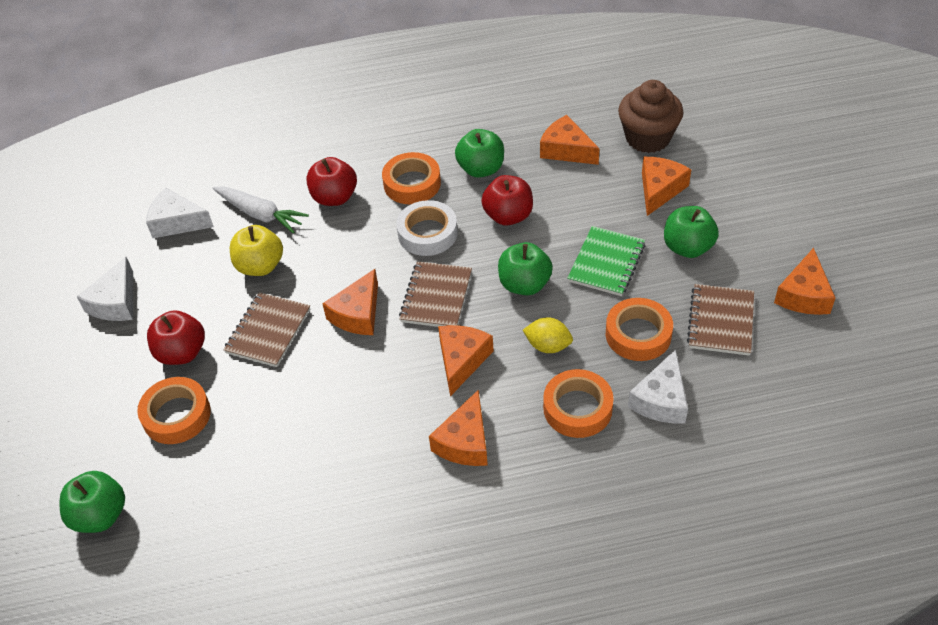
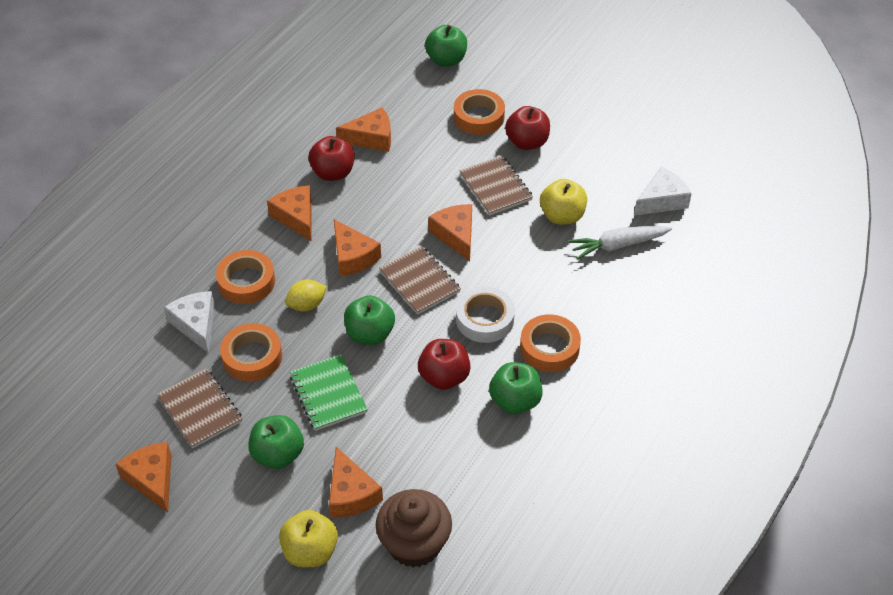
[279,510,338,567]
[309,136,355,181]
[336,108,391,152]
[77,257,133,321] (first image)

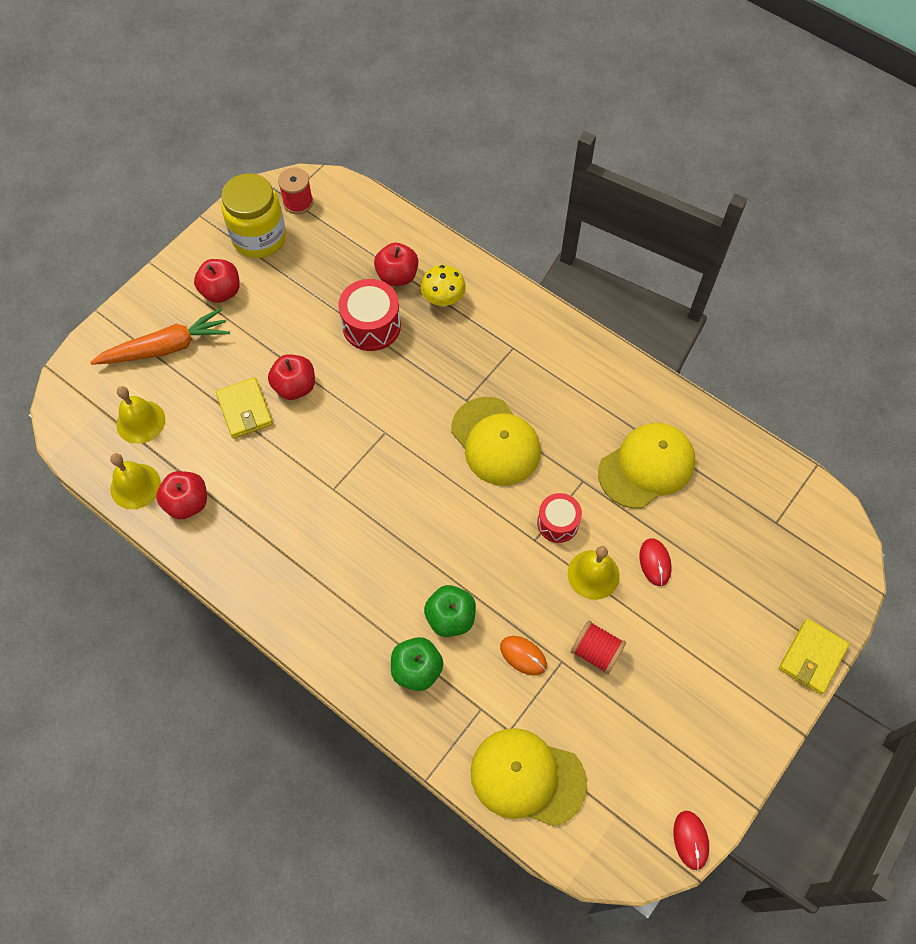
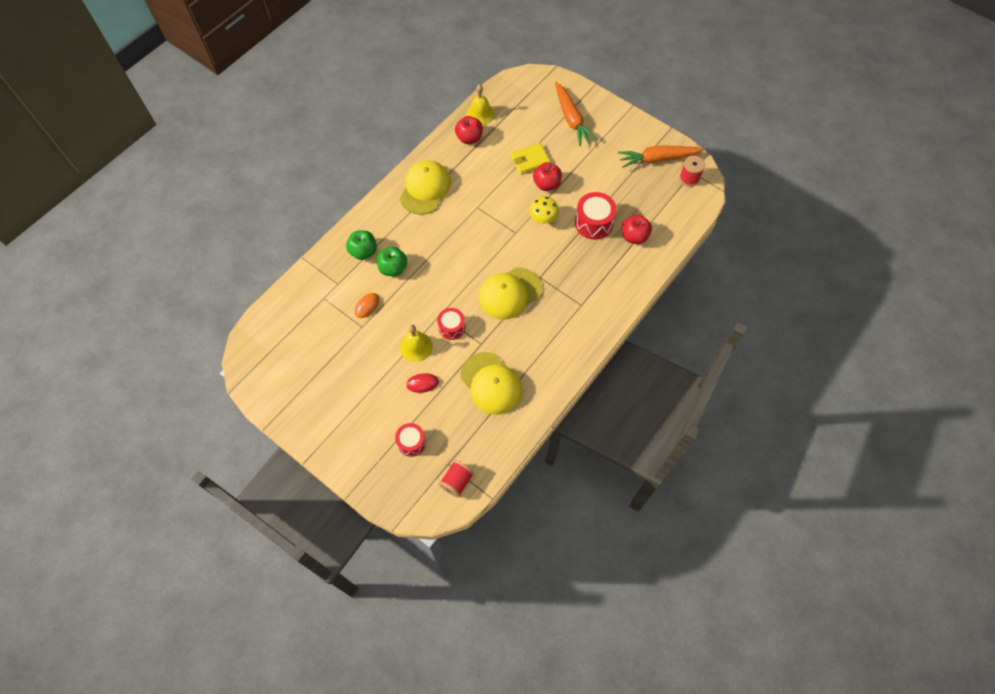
[395,423,426,457]
[400,160,451,215]
[439,460,474,498]
[529,196,559,224]
[618,145,704,168]
[116,386,165,444] (first image)
[194,259,240,303] (first image)
[673,811,709,870] (first image)
[779,619,849,694] (first image)

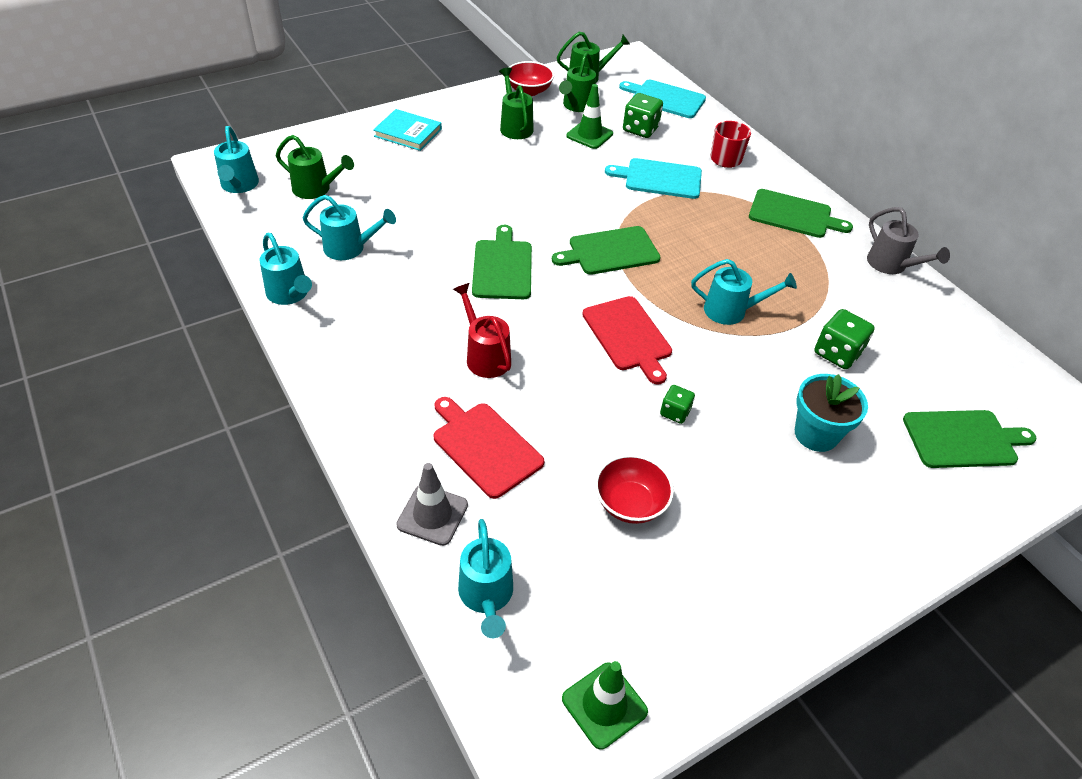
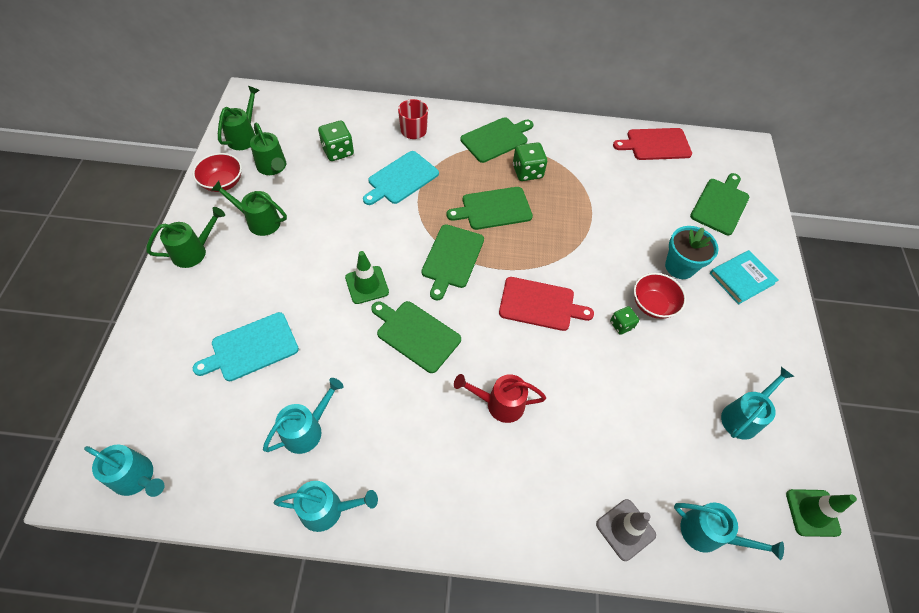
[146,207,225,268]
[193,312,299,381]
[345,251,389,304]
[446,187,533,230]
[513,142,547,181]
[613,128,692,160]
[634,273,686,319]
[710,250,779,304]
[721,367,795,440]
[867,207,950,274] (first image)

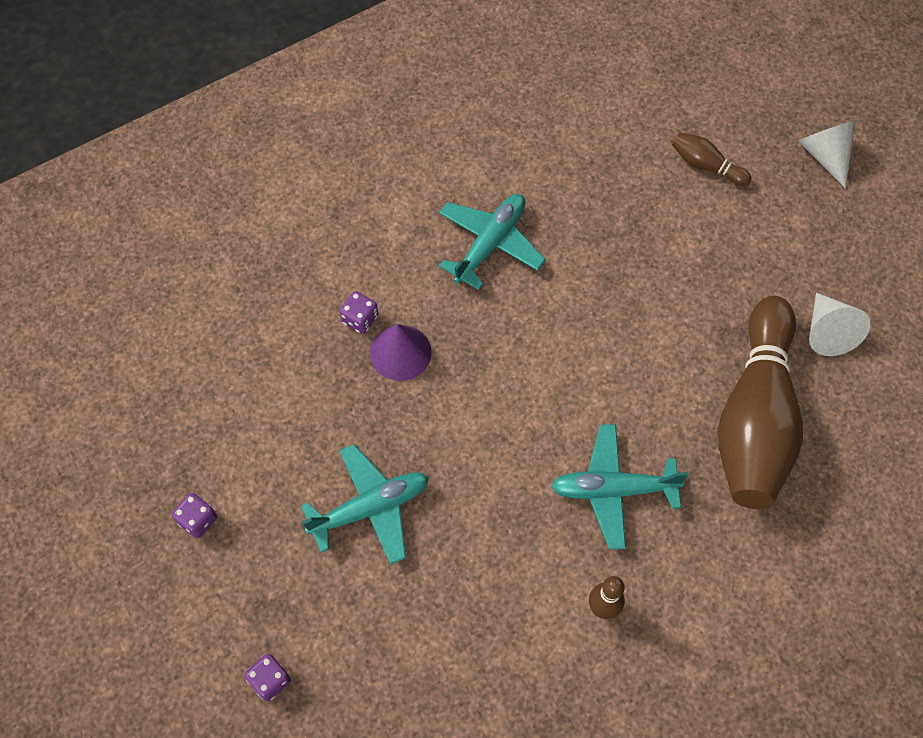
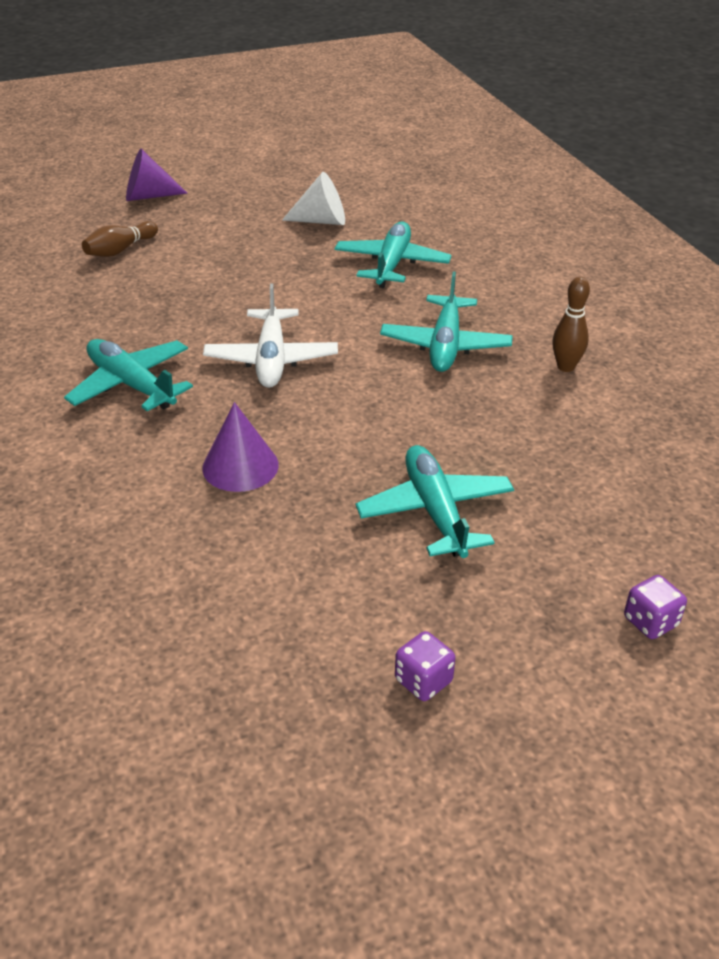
[126,149,188,201]
[203,284,338,388]
[335,222,452,288]
[340,291,378,334] (first image)

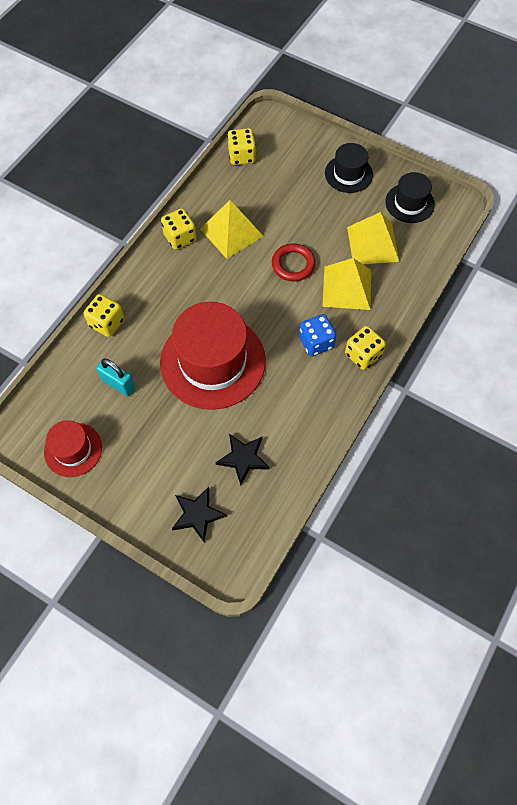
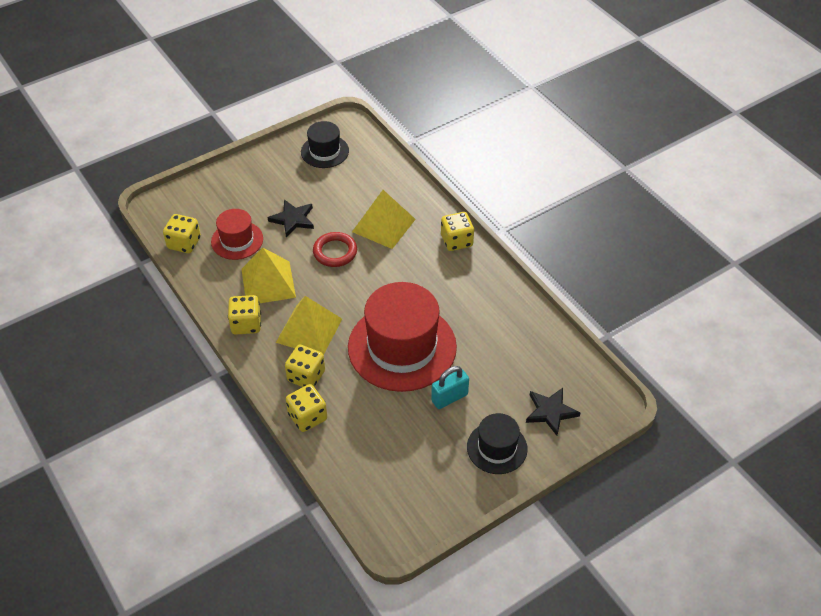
[211,209,263,260]
[268,199,314,237]
[276,296,342,355]
[285,345,325,387]
[431,366,469,409]
[467,413,528,474]
[299,314,336,356] (first image)

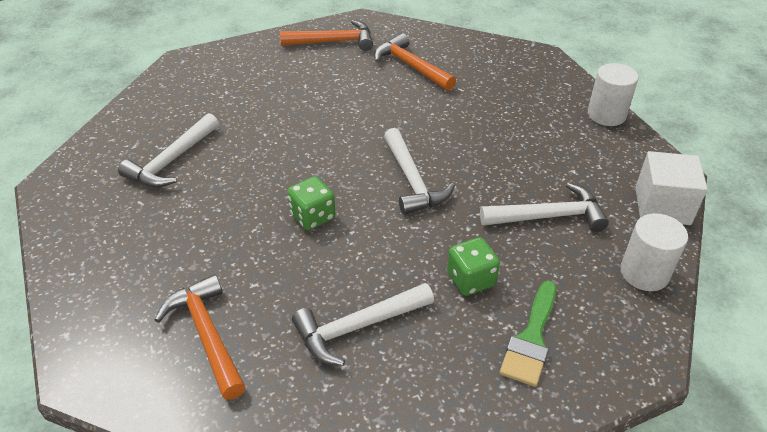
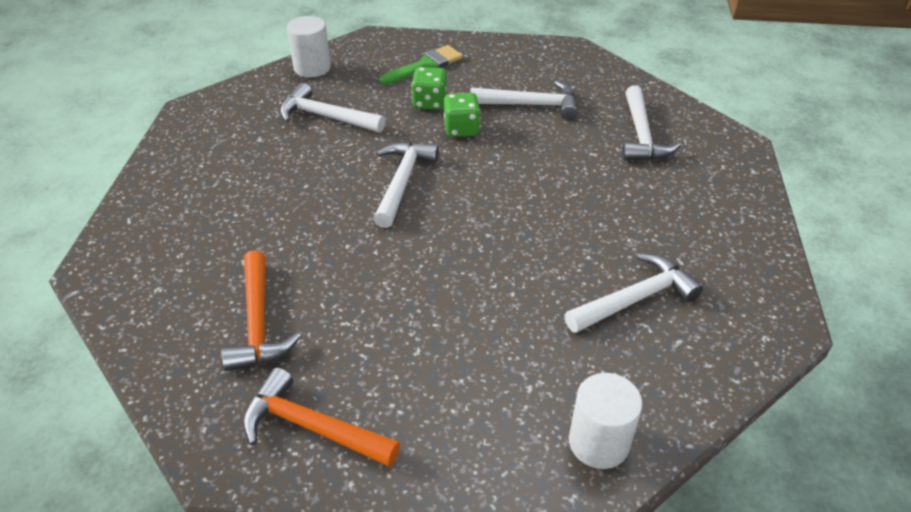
[444,93,480,137]
[569,373,643,469]
[622,85,681,161]
[635,151,708,225] (first image)

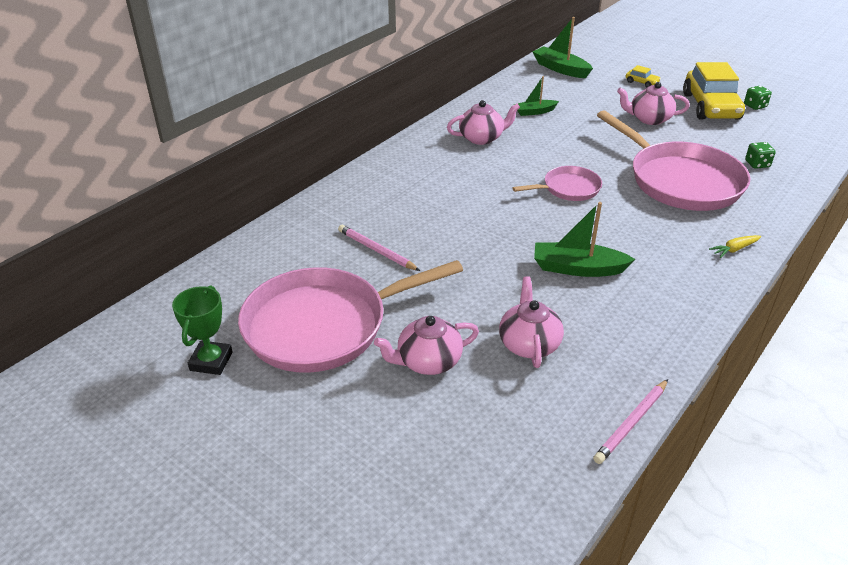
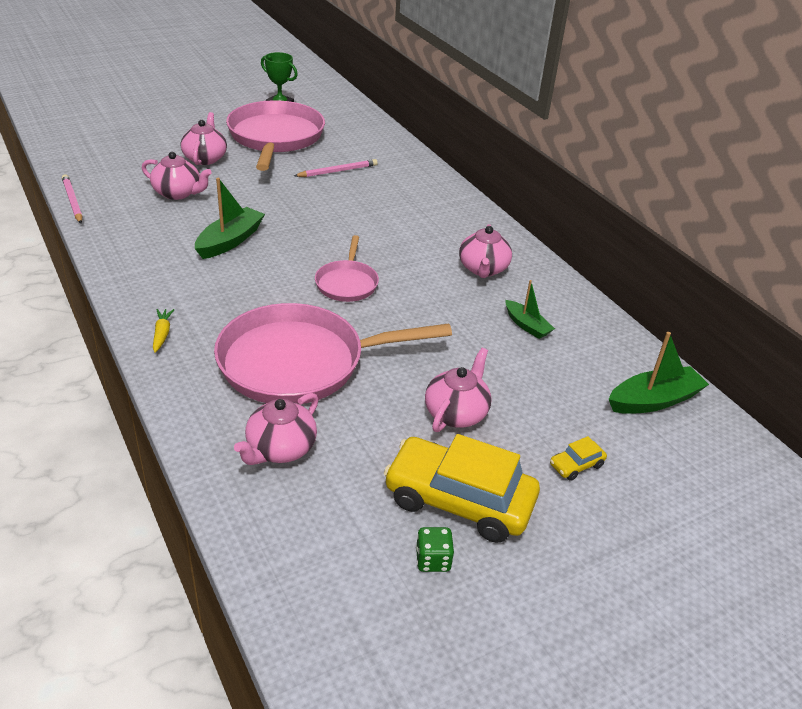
[234,393,319,465]
[505,280,555,339]

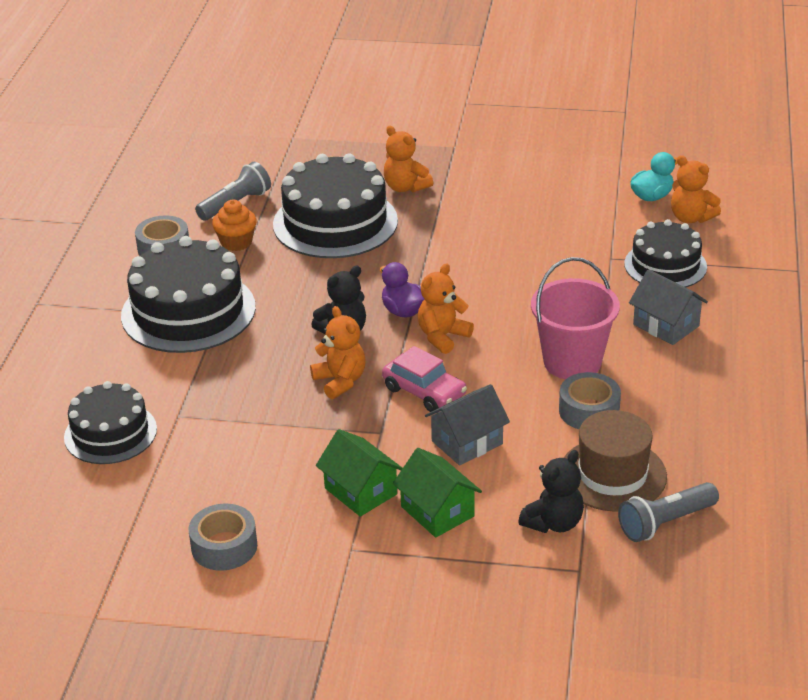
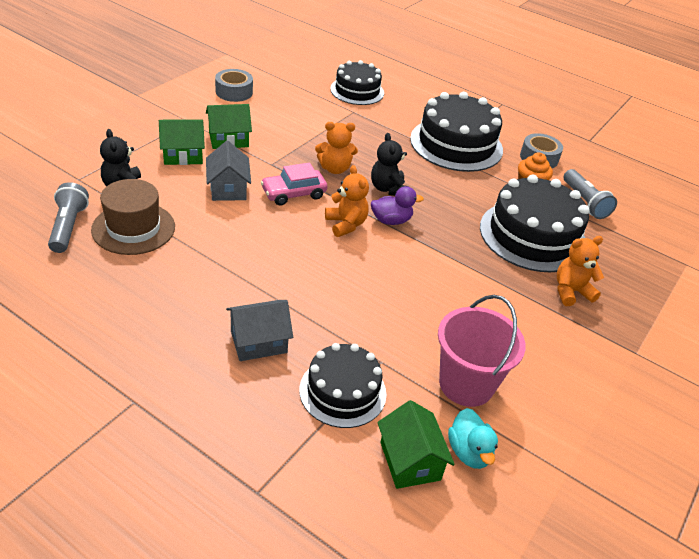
[377,400,455,489]
[438,295,526,407]
[559,372,621,429] (first image)

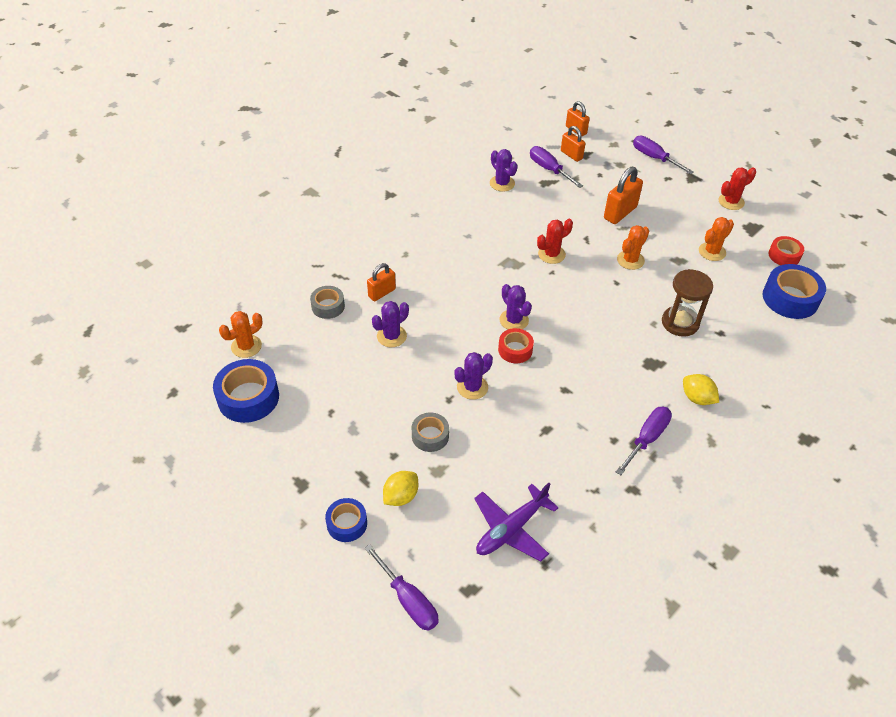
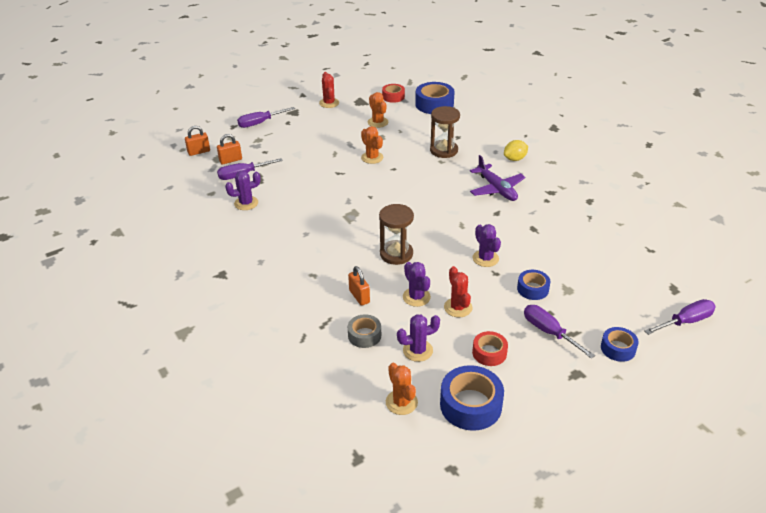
[379,204,414,265]
[397,314,440,362]
[444,266,472,317]
[470,155,526,201]
[472,331,508,366]
[517,270,550,300]
[524,305,595,359]
[383,471,418,506] (first image)
[604,167,643,224] (first image)

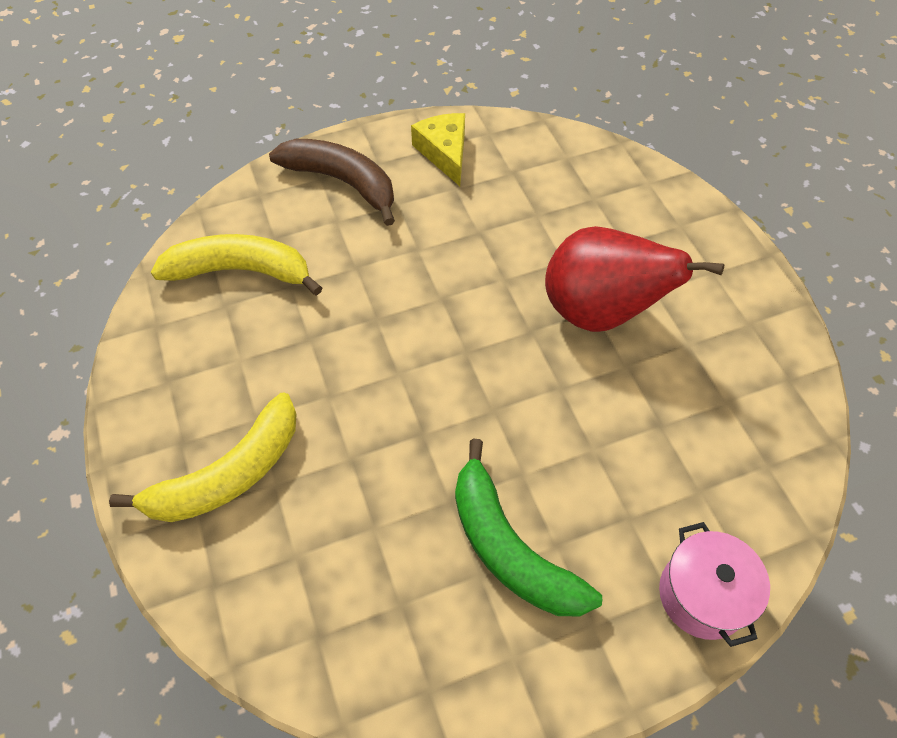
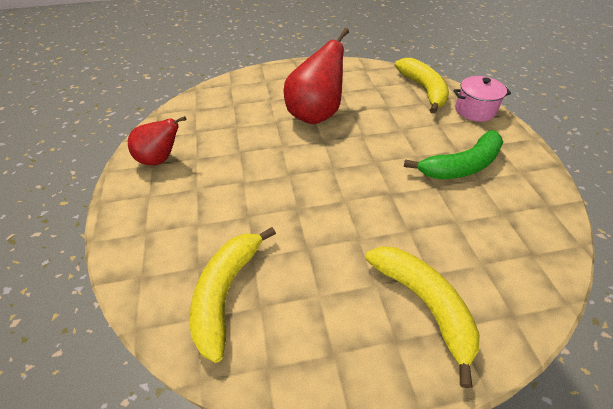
[128,116,186,165]
[395,58,449,114]
[269,139,395,226] (first image)

